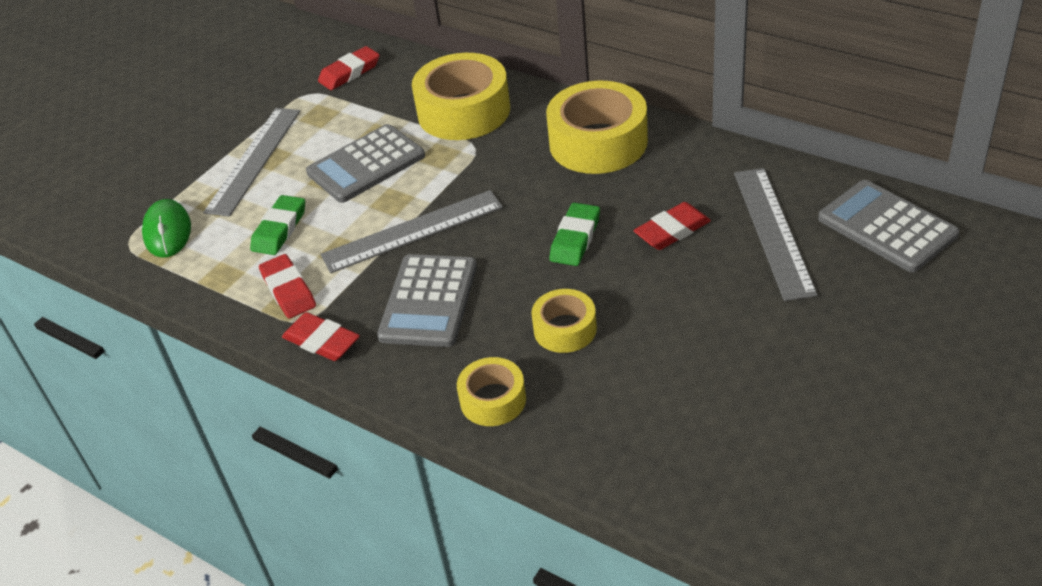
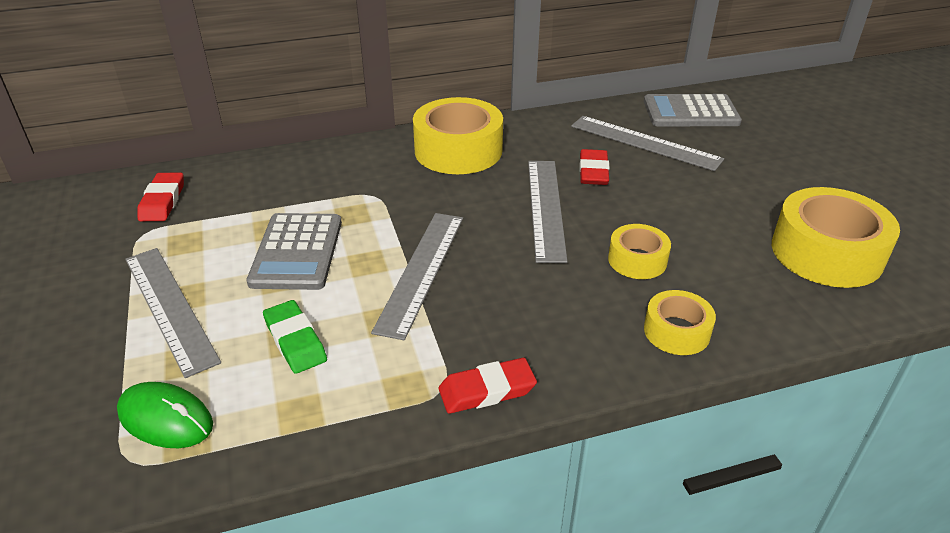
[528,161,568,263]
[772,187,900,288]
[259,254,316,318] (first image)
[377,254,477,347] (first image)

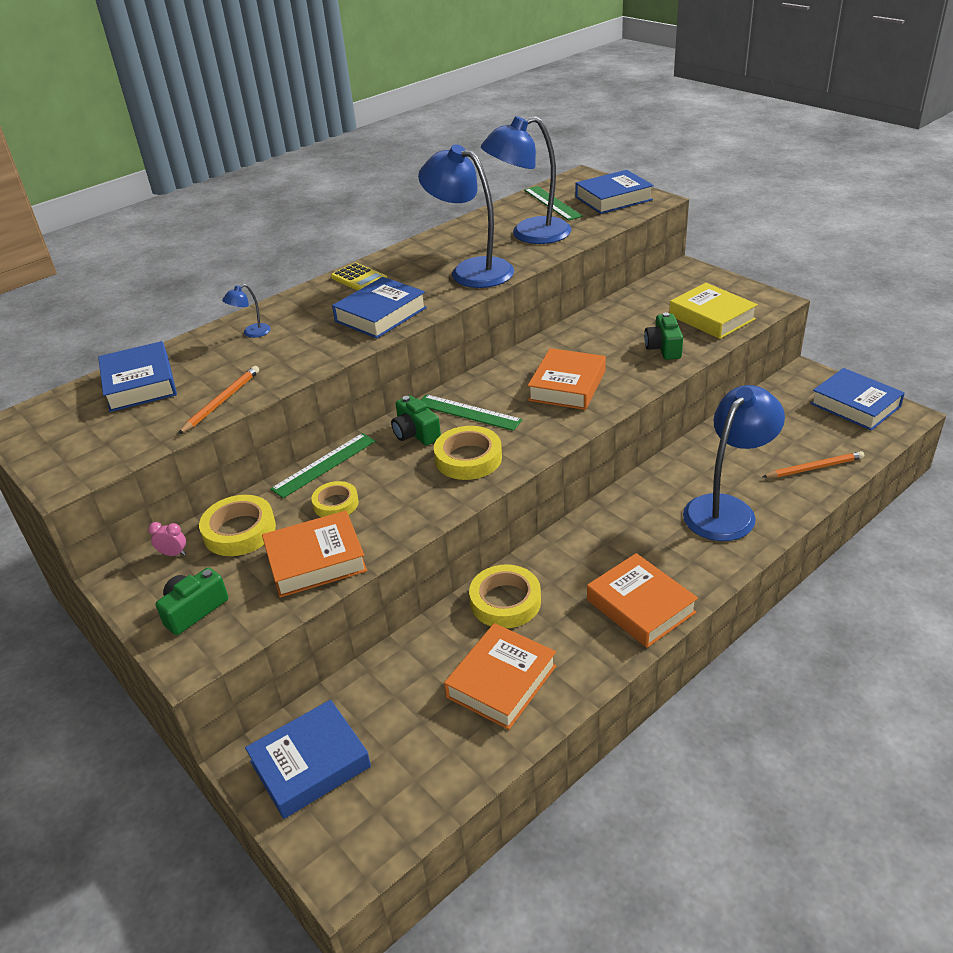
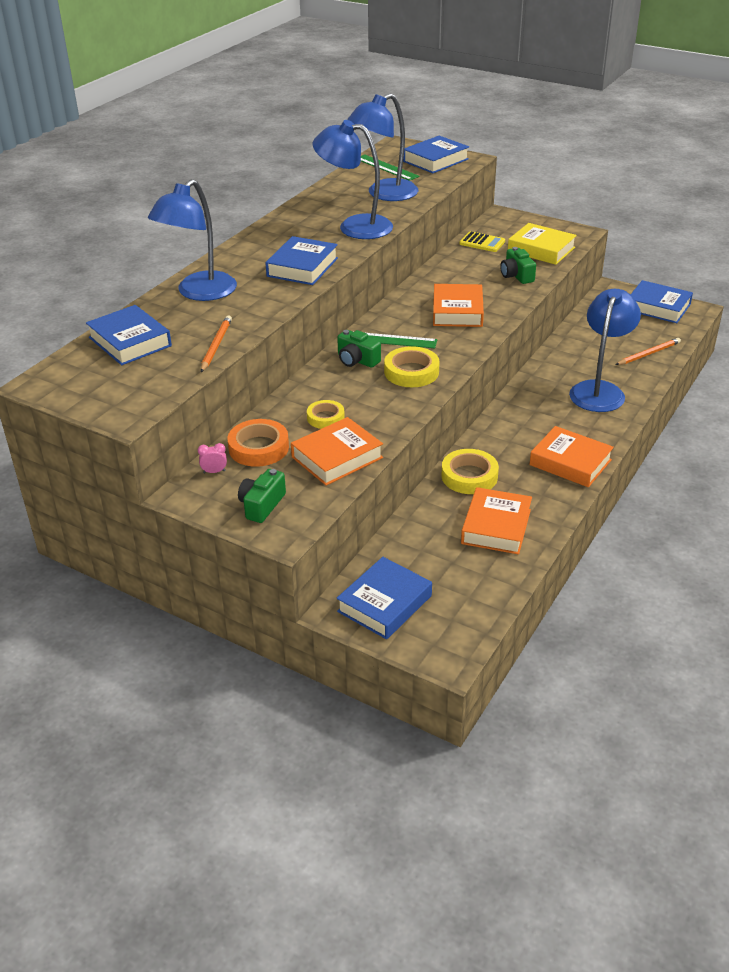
[148,179,237,301]
[227,419,289,467]
[459,231,505,252]
[270,433,376,498] (first image)

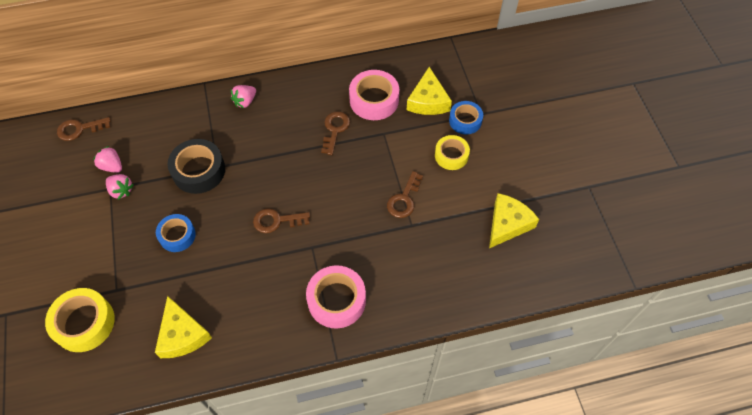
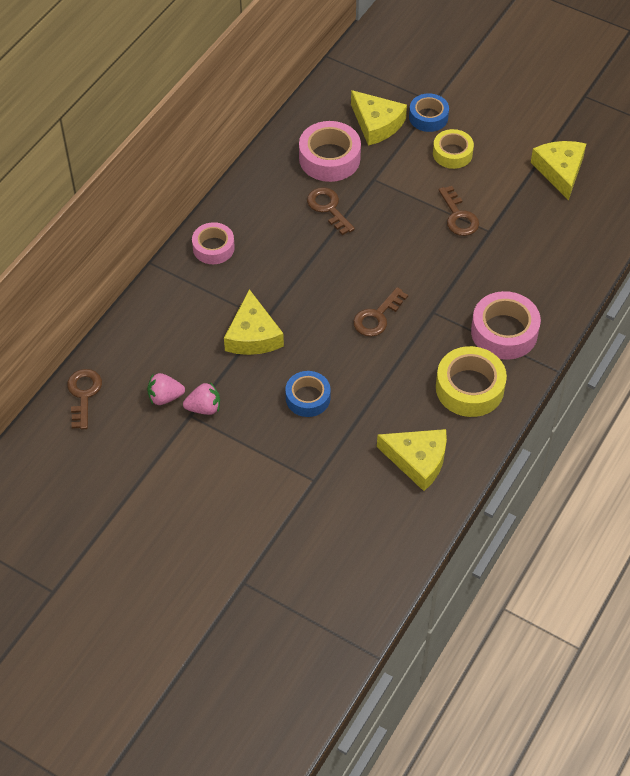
[67,369,102,430]
[192,222,235,264]
[224,289,284,355]
[436,346,507,417]

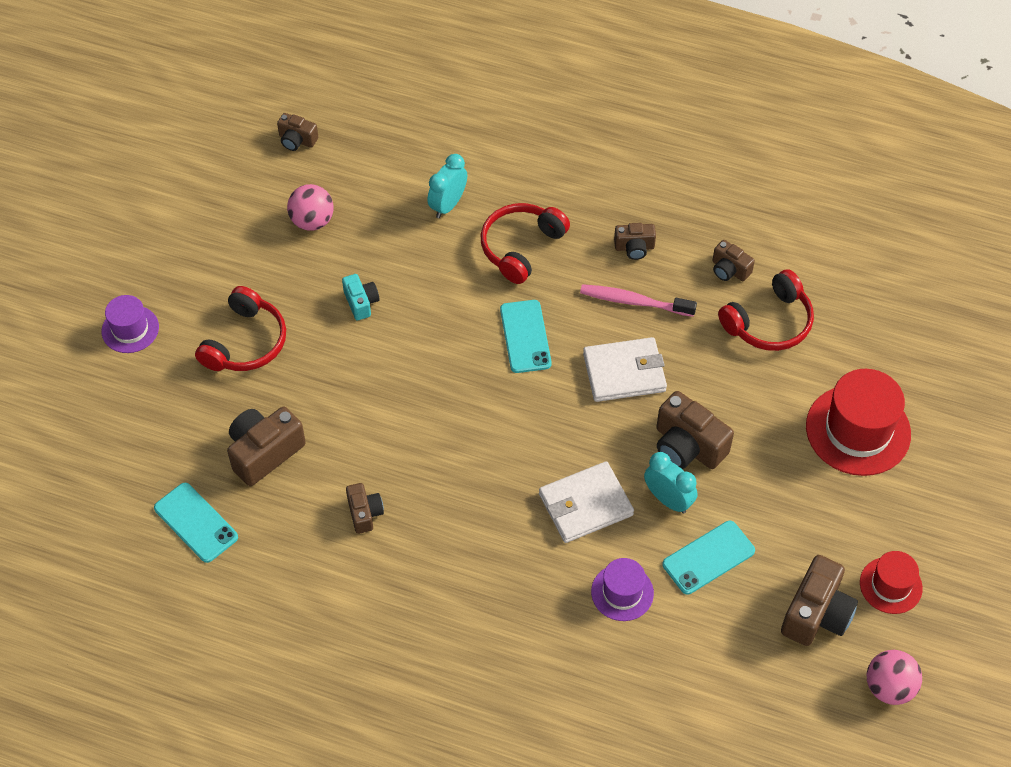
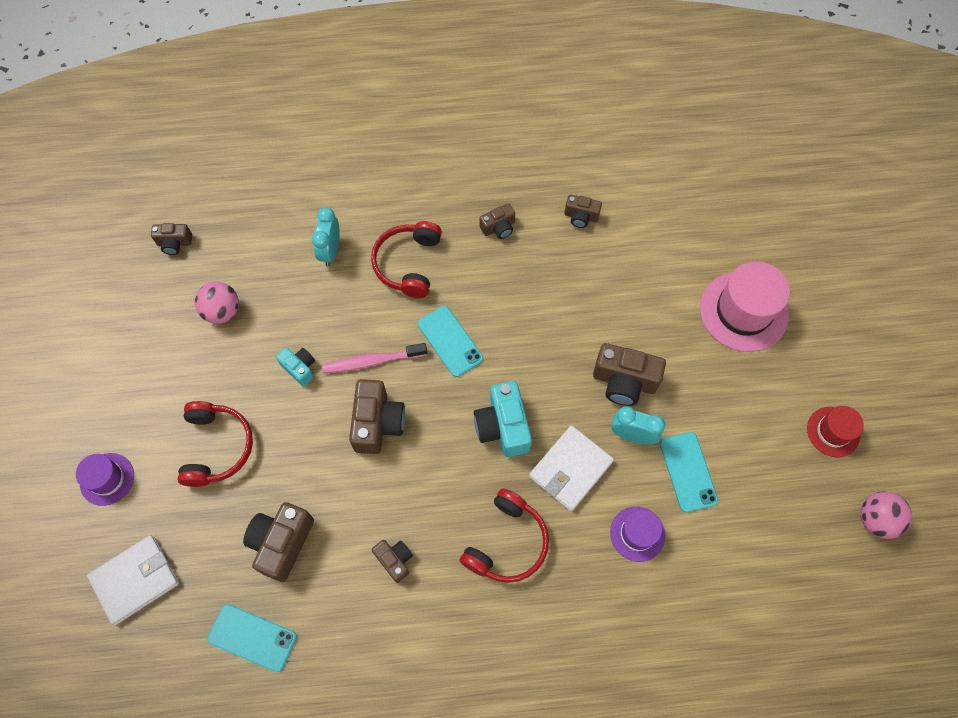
[87,535,179,625]
[322,343,427,373]
[349,379,405,454]
[460,489,549,583]
[474,381,532,457]
[660,432,718,512]
[700,261,790,352]

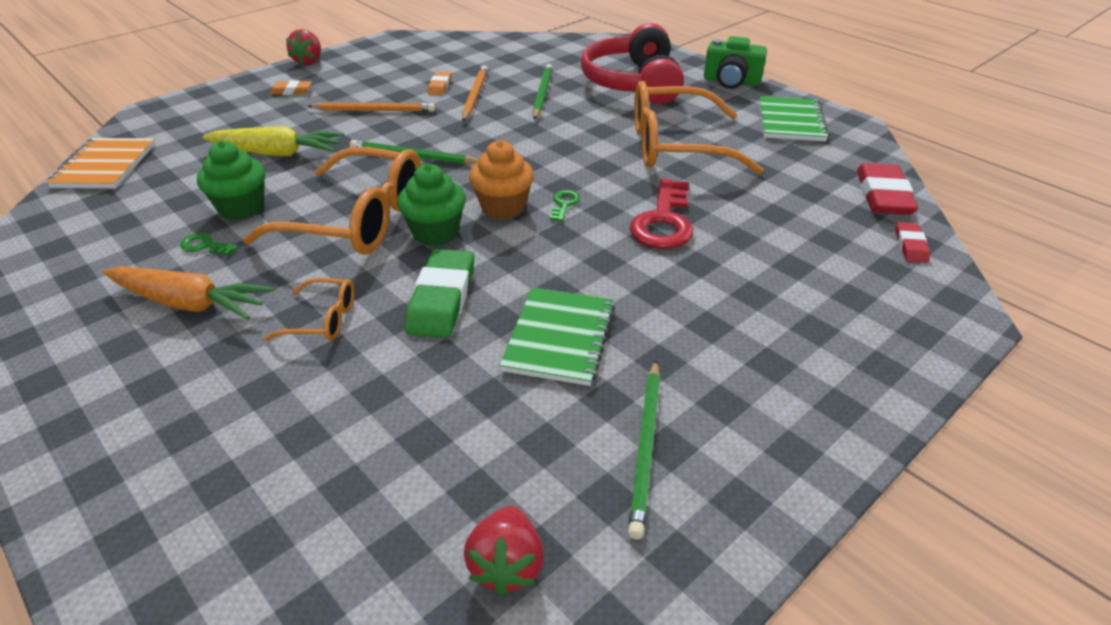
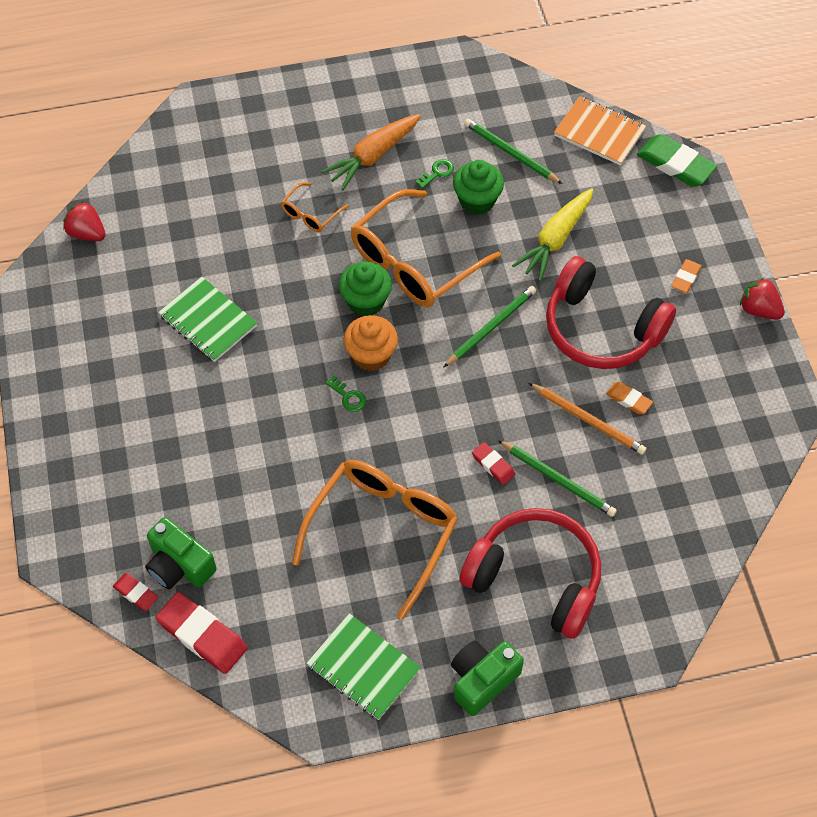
[145,517,217,590]
[464,119,562,184]
[472,442,515,485]
[546,256,676,369]
[637,134,717,187]
[630,178,693,249] (first image)

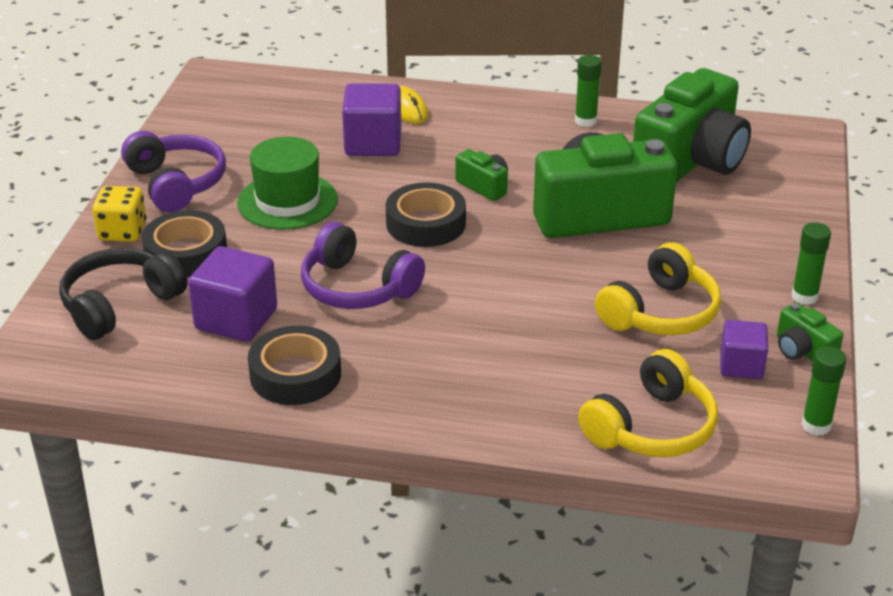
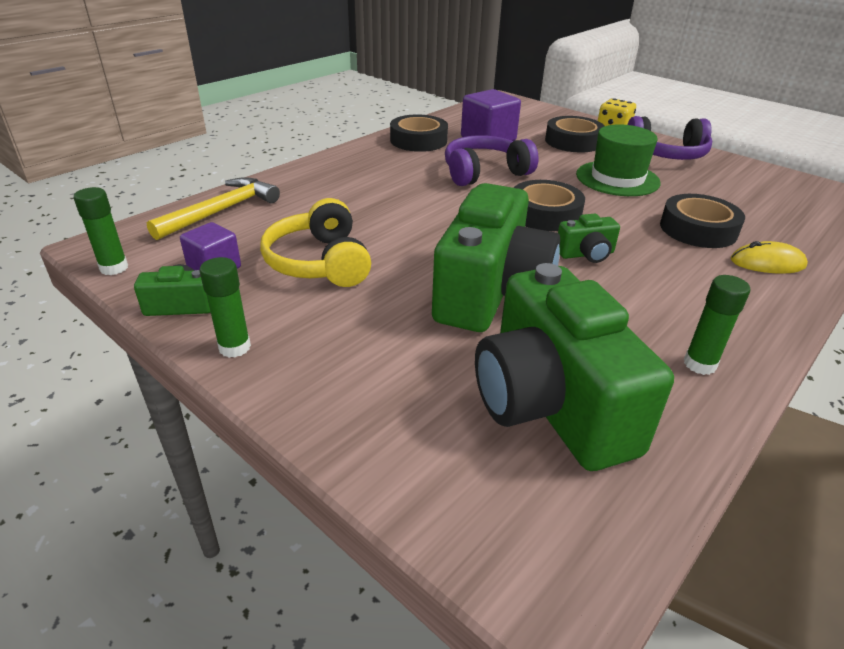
[147,177,280,240]
[660,194,745,248]
[59,248,188,340] (first image)

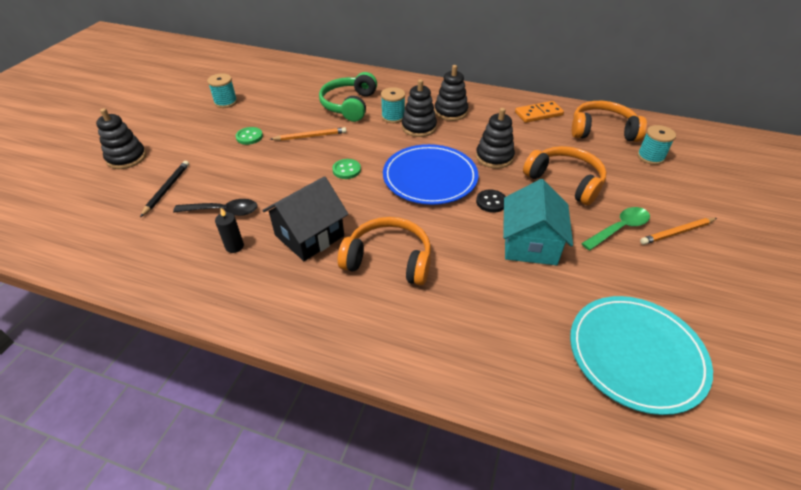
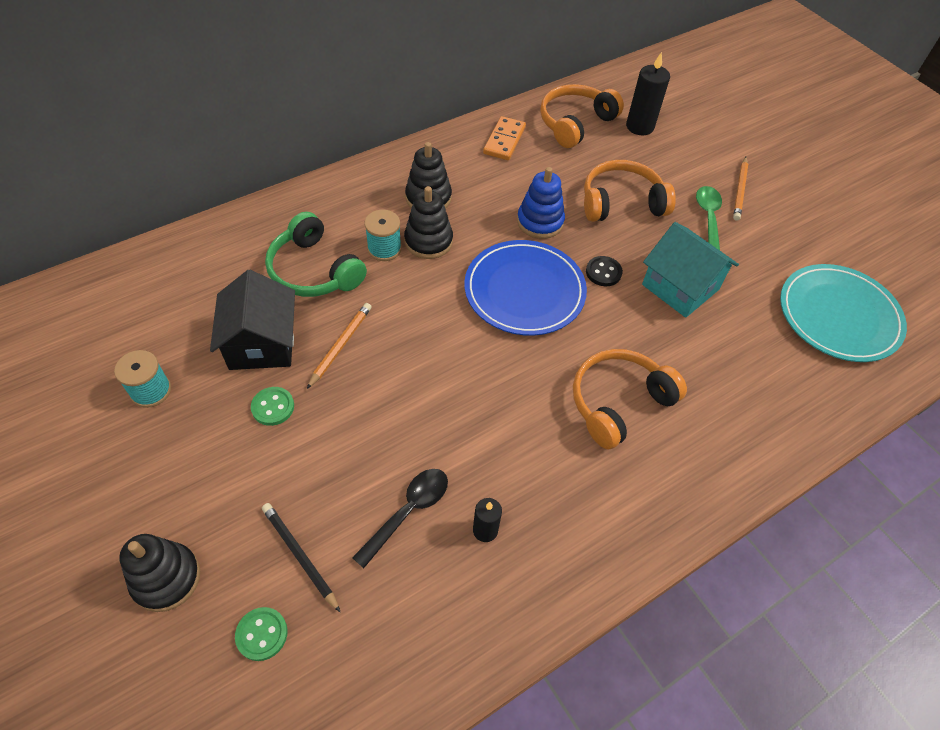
[210,270,295,370]
[235,607,287,661]
[517,167,565,239]
[626,52,670,135]

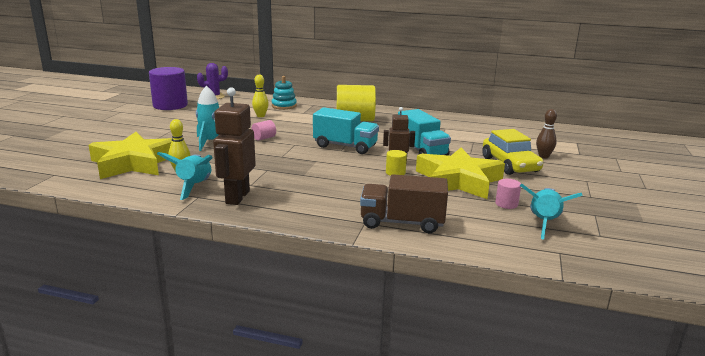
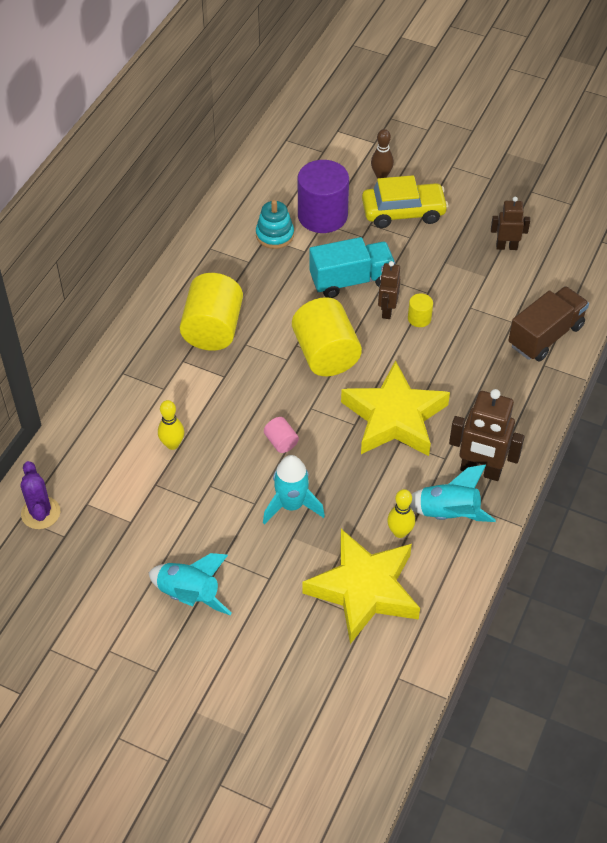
[148,553,232,615]
[256,200,294,249]
[292,297,362,376]
[298,160,349,233]
[341,360,450,456]
[491,197,530,250]
[508,286,589,361]

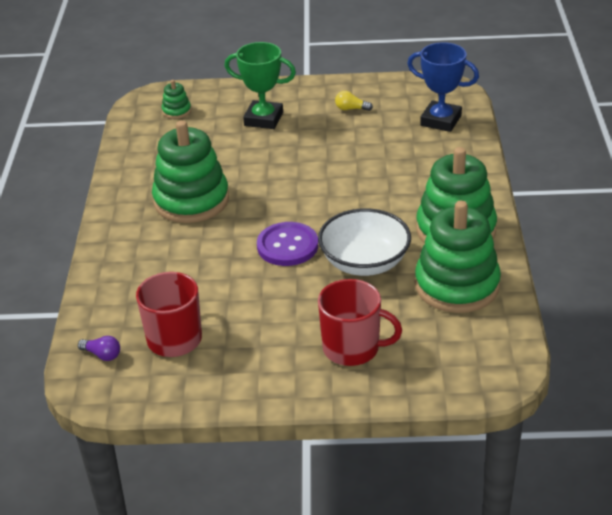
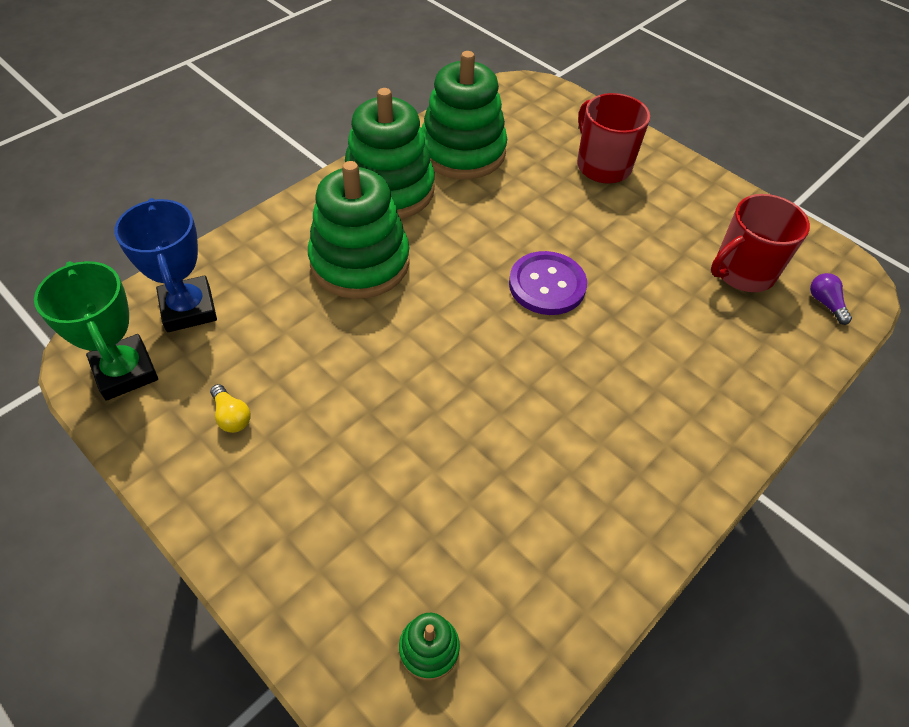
[34,261,158,401]
[308,161,410,299]
[318,208,411,276] (first image)

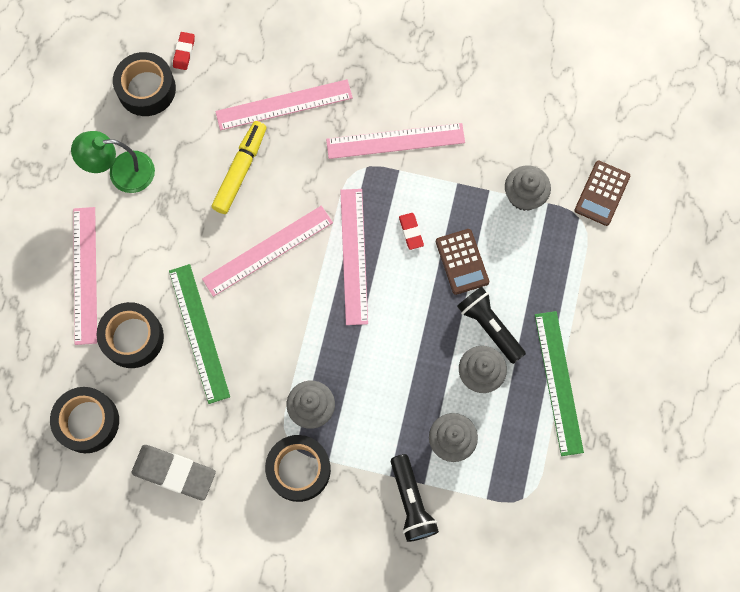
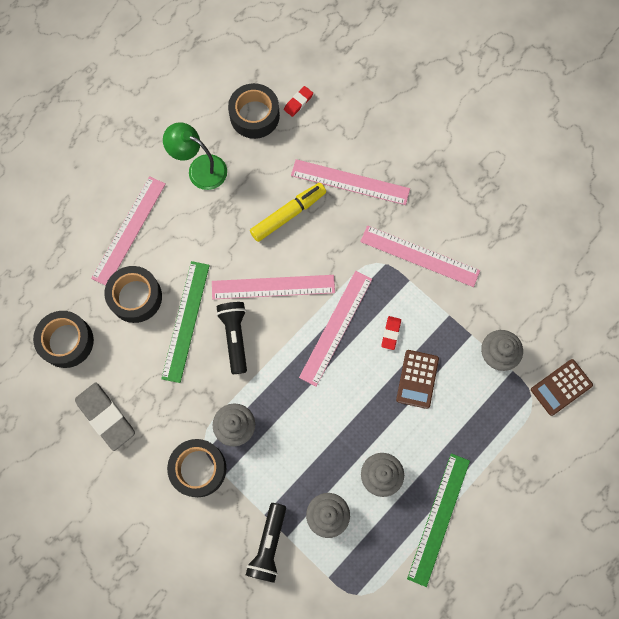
[216,302,247,374]

